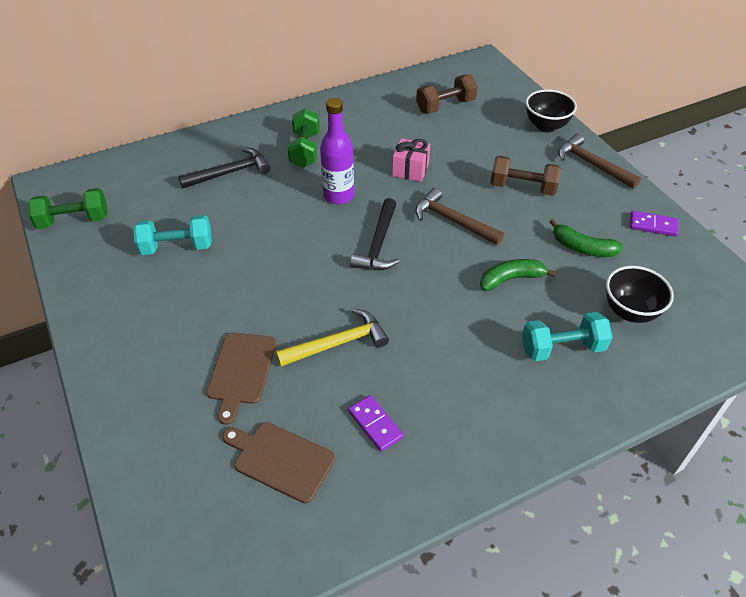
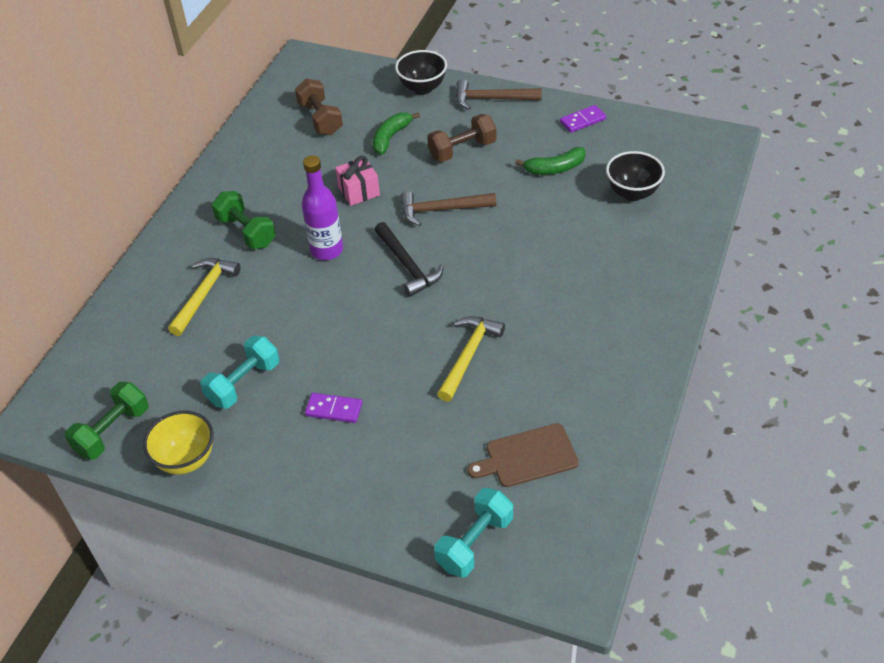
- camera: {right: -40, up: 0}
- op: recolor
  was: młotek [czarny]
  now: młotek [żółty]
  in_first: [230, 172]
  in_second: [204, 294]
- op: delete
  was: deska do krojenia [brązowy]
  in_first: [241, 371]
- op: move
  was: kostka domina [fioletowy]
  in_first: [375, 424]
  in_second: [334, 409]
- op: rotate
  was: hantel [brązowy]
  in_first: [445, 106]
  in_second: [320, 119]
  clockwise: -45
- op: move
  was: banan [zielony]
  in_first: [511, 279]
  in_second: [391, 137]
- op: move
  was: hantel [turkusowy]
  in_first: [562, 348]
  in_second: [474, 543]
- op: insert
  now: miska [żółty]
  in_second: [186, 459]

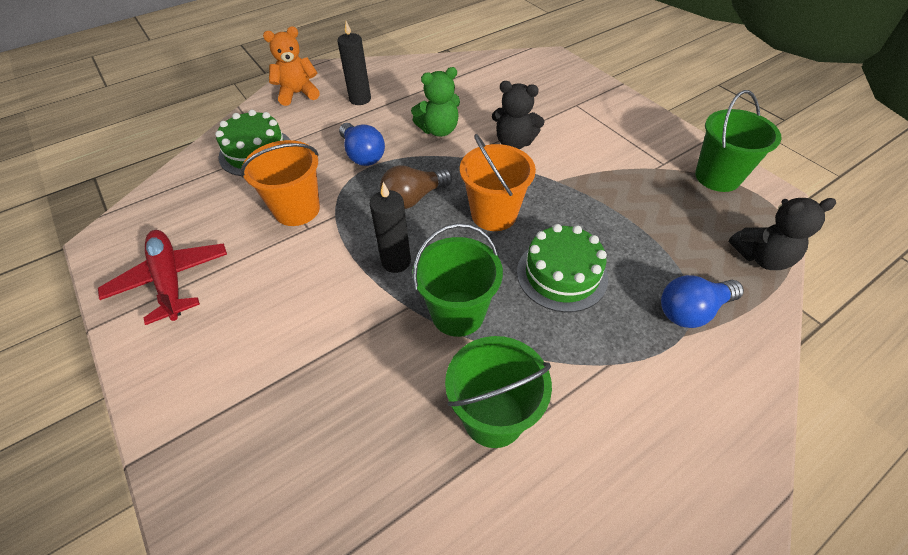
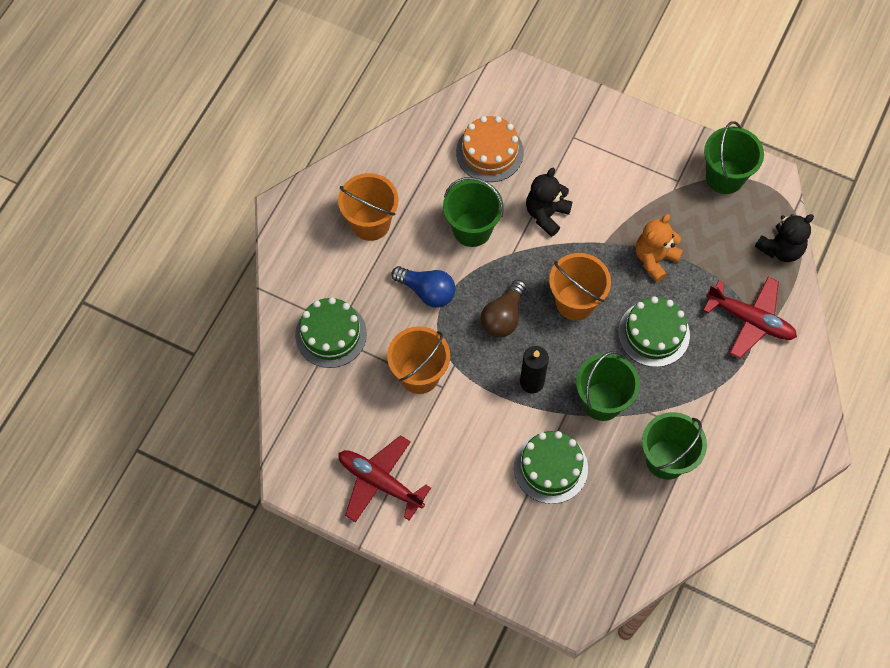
- camera: {right: -30, up: 15}
- op: move
  was: miś [pomarańczowy]
  in_first: [298, 94]
  in_second: [654, 259]
- op: replace
  was: świeca [czarny]
  now: wiadro [pomarańczowy]
  in_first: [360, 99]
  in_second: [370, 223]
- op: replace
  was: miś [zielony]
  now: wiadro [zielony]
  in_first: [439, 130]
  in_second: [472, 229]
- op: rotate
  was: miś [czarny]
  in_first: [514, 143]
  in_second: [546, 214]
  clockwise: 135
- op: replace
  was: żarówka [niebieski]
  now: samolot [czerwony]
  in_first: [692, 311]
  in_second: [750, 320]
- op: insert
  now: tort [pomarańczowy]
  in_second: [489, 152]
- op: insert
  now: tort [zielony]
  in_second: [550, 467]

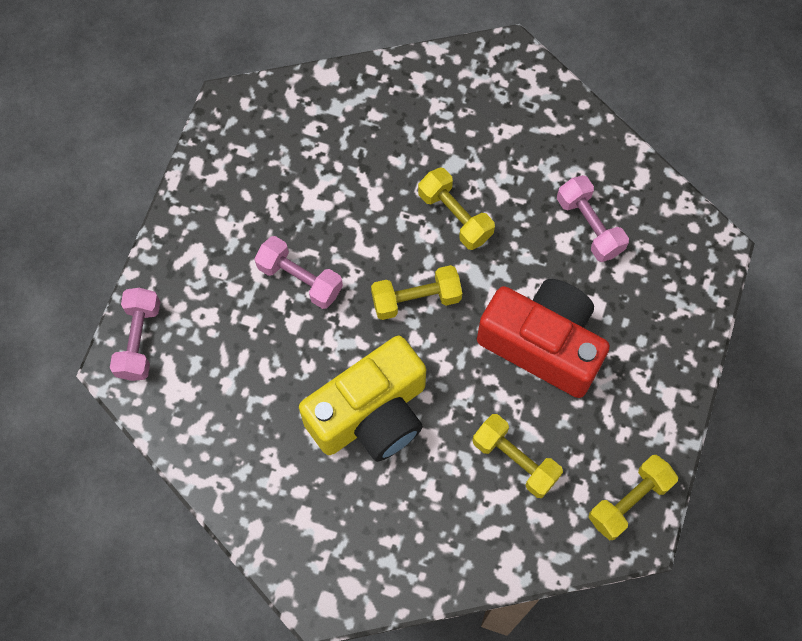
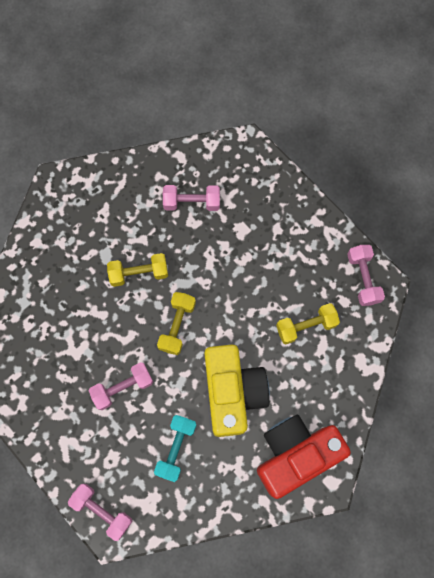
- camera: {right: -60, up: 5}
- op: move
  was: aparat fotograficzny [czerwony]
  in_first: [543, 344]
  in_second: [295, 454]
- op: recolor
  was: hantel [żółty]
  now: hantel [różowy]
  in_first: [629, 501]
  in_second: [363, 278]
- op: insert
  now: hantel [turkusowy]
  in_second: [176, 448]

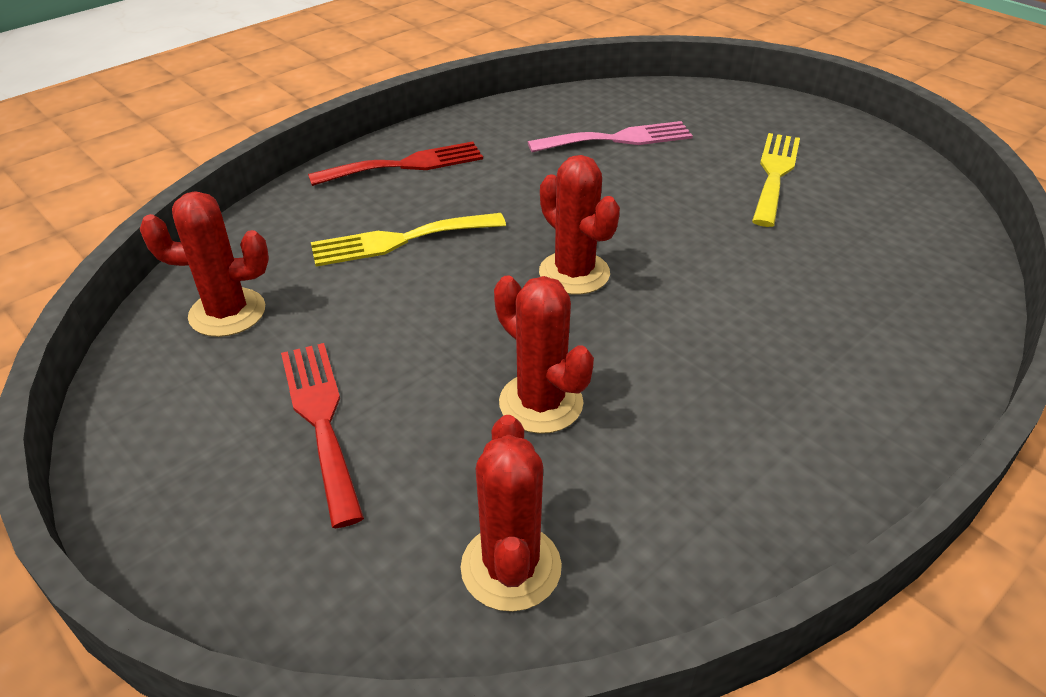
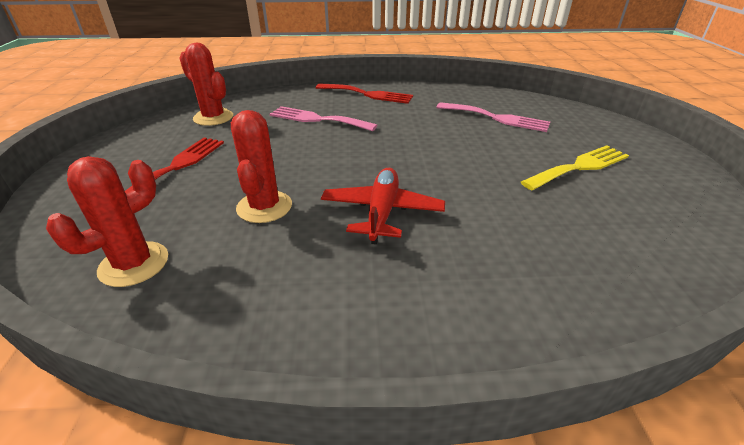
- camera: {right: 40, up: -5}
- op: recolor
  was: widelec [żółty]
  now: widelec [różowy]
  in_first: [400, 240]
  in_second: [317, 119]
- op: delete
  was: kaktus [czerwony]
  in_first: [574, 273]
- op: insert
  now: samolot [czerwony]
  in_second: [382, 212]

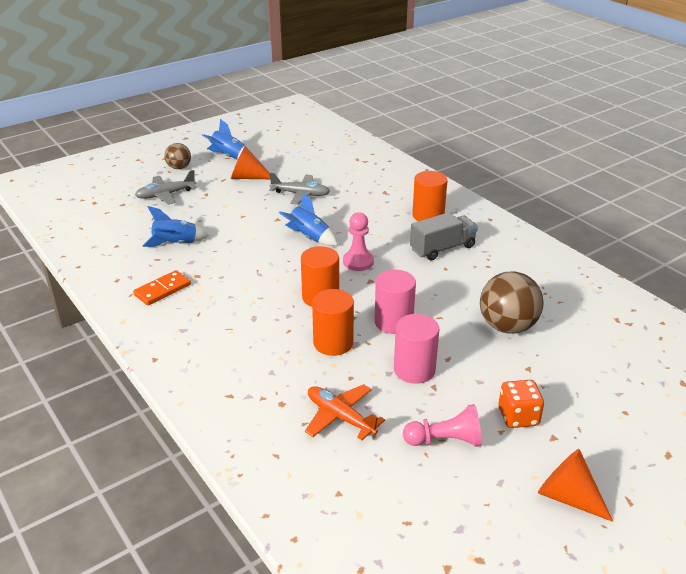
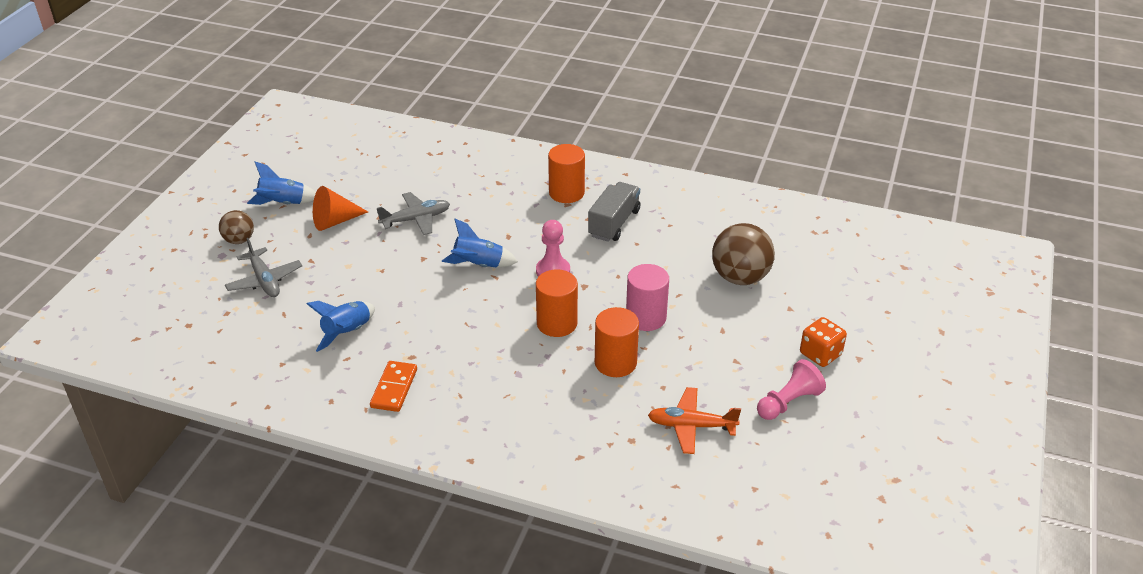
- camera: {right: -35, up: 5}
- op: rotate
  was: samolot [szary]
  in_first: [165, 195]
  in_second: [264, 280]
  clockwise: -60
- op: delete
  was: walec [różowy]
  in_first: [414, 369]
- op: delete
  was: stożek [pomarańczowy]
  in_first: [568, 497]

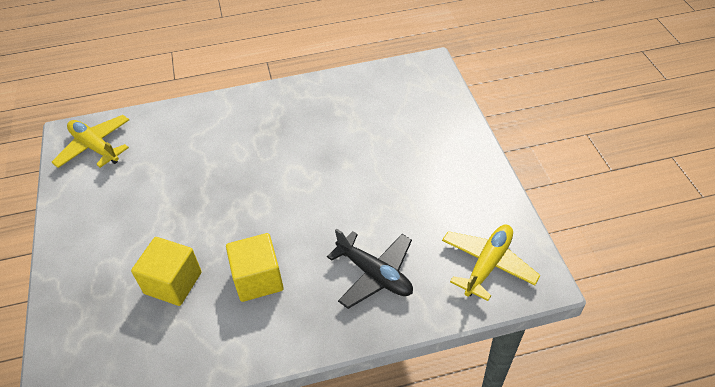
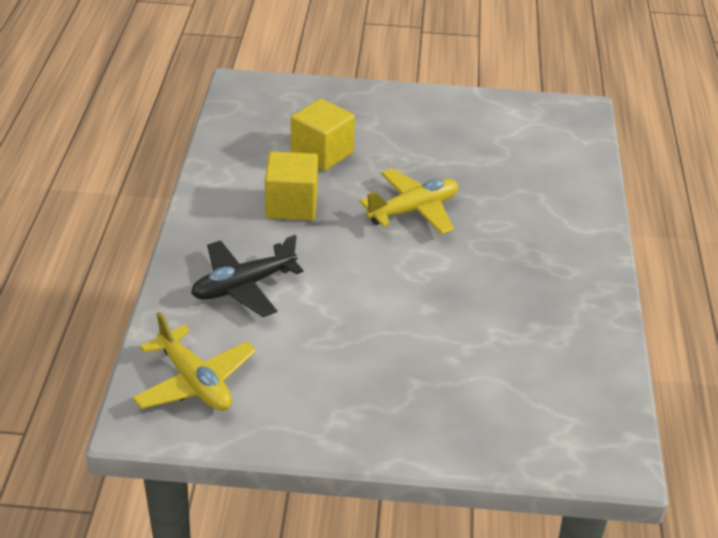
- camera: {right: 105, up: -10}
- op: move
  was: samolot [żółty]
  in_first: [95, 147]
  in_second: [413, 210]

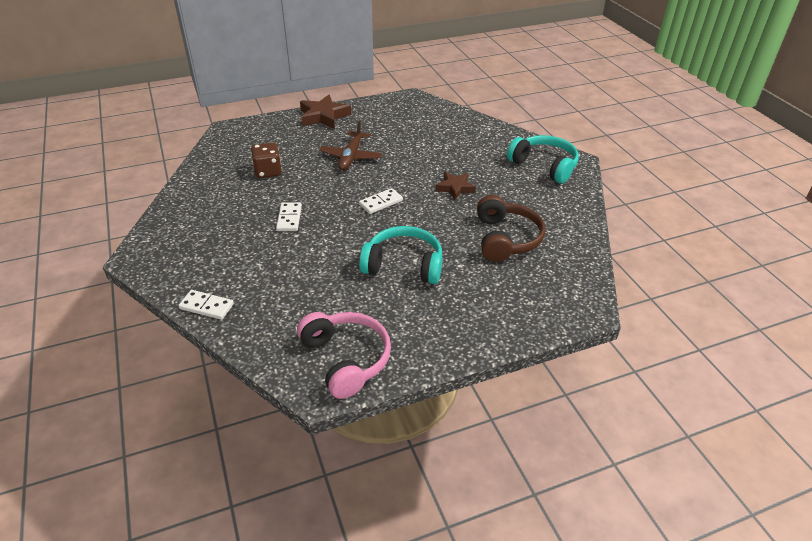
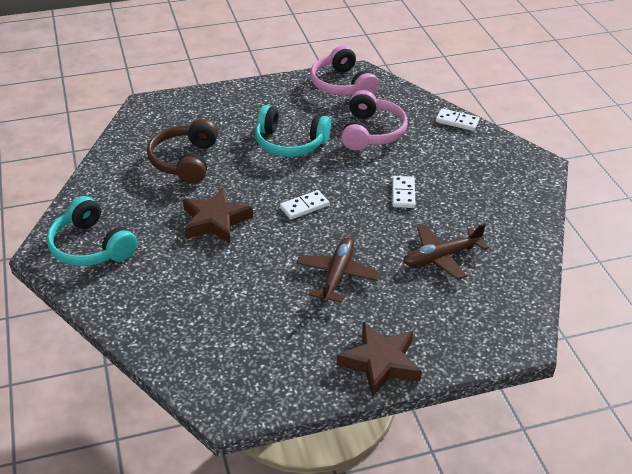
- camera: {right: -175, up: 0}
- op: replace
  was: kostka do gry [brązowy]
  now: samolot [brązowy]
  in_first: [268, 171]
  in_second: [441, 257]
- op: resize
  was: gwiazda [brązowy]
  in_first: [455, 188]
  in_second: [215, 220]
  ratio: 1.55
- op: insert
  now: słuchawki [różowy]
  in_second: [371, 132]

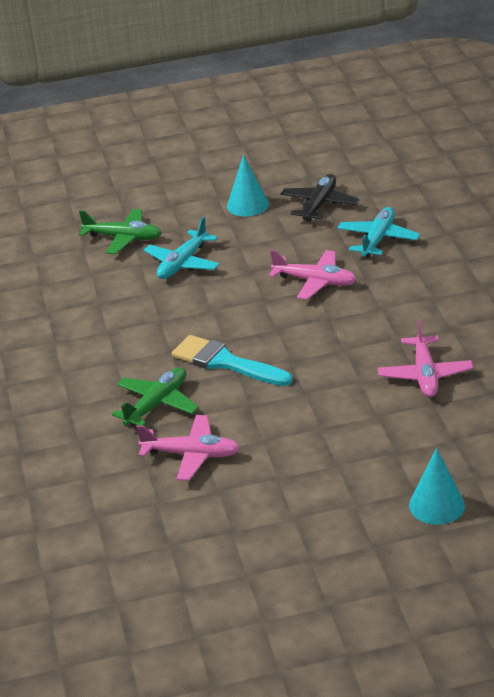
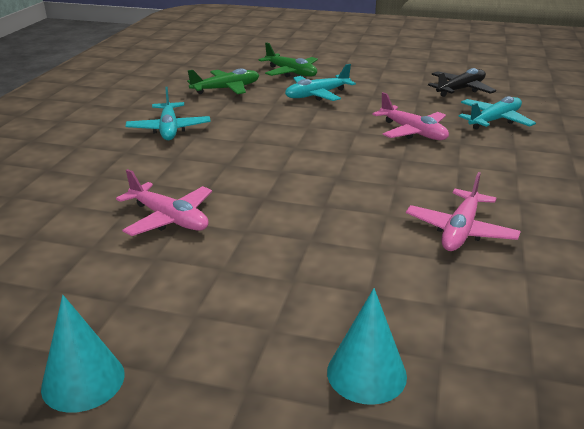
- camera: {right: 25, up: -5}
- op: move
  was: samolot [zielony]
  in_first: [157, 404]
  in_second: [226, 89]
- op: delete
  was: pędzel [turkusowy]
  in_first: [225, 362]
- op: move
  was: stożek [turkusowy]
  in_first: [247, 205]
  in_second: [83, 380]
- op: insert
  now: samolot [turkusowy]
  in_second: [169, 129]

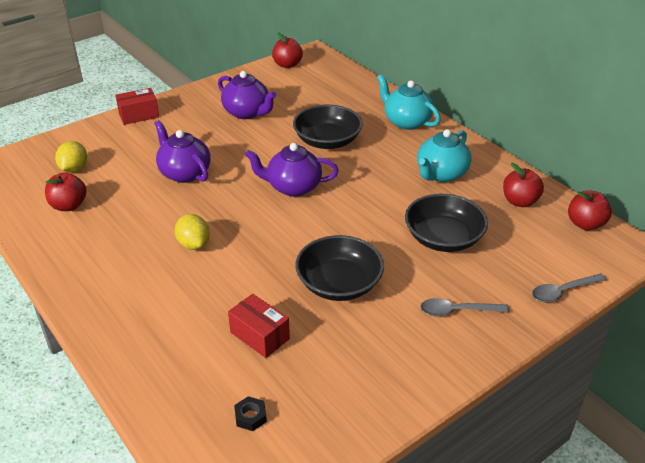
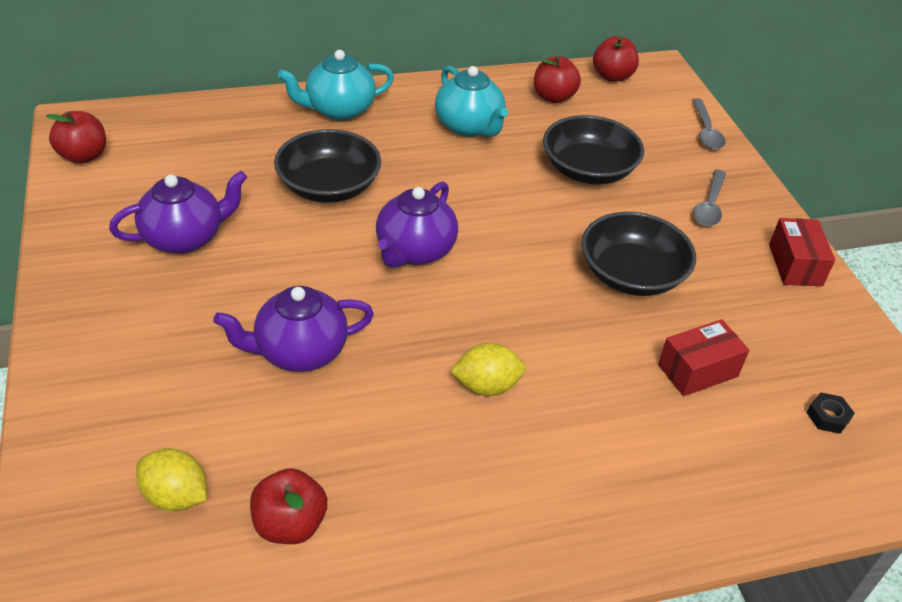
- camera: {right: -70, up: 5}
- op: move
  was: pudełko [czerwony]
  in_first: [139, 115]
  in_second: [795, 265]

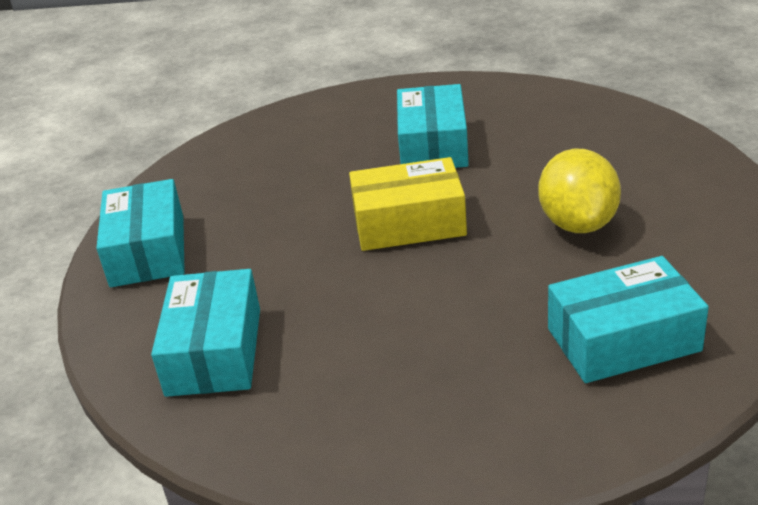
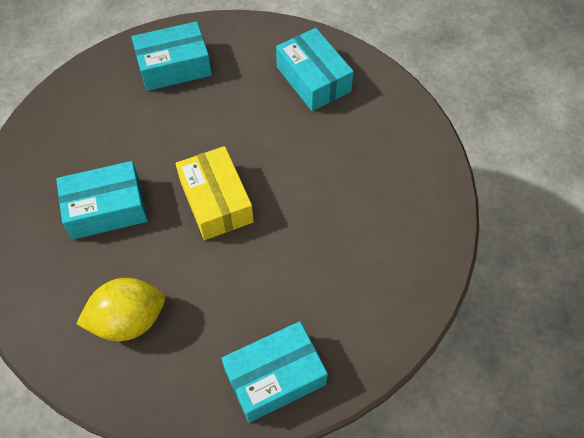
- camera: {right: -110, up: 25}
- op: move
  was: pudełko [turkusowy]
  in_first: [214, 351]
  in_second: [174, 66]
- op: move
  was: cytryna [żółty]
  in_first: [578, 223]
  in_second: [128, 320]

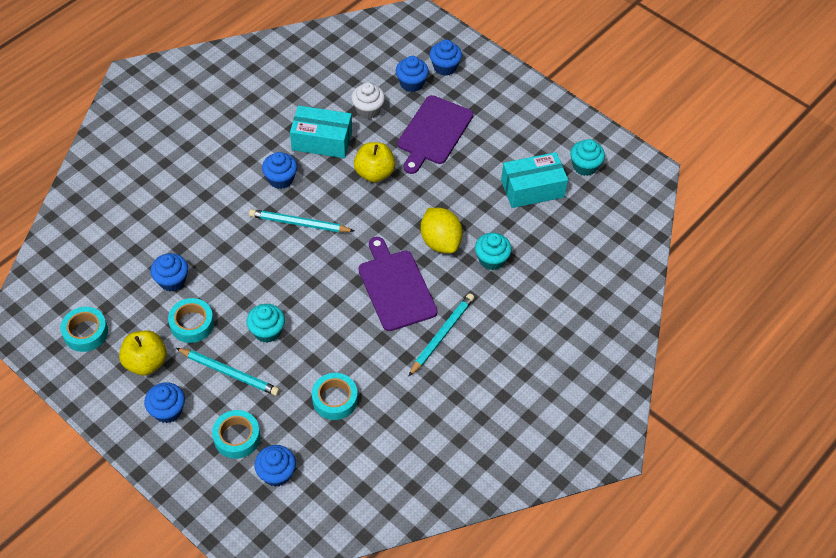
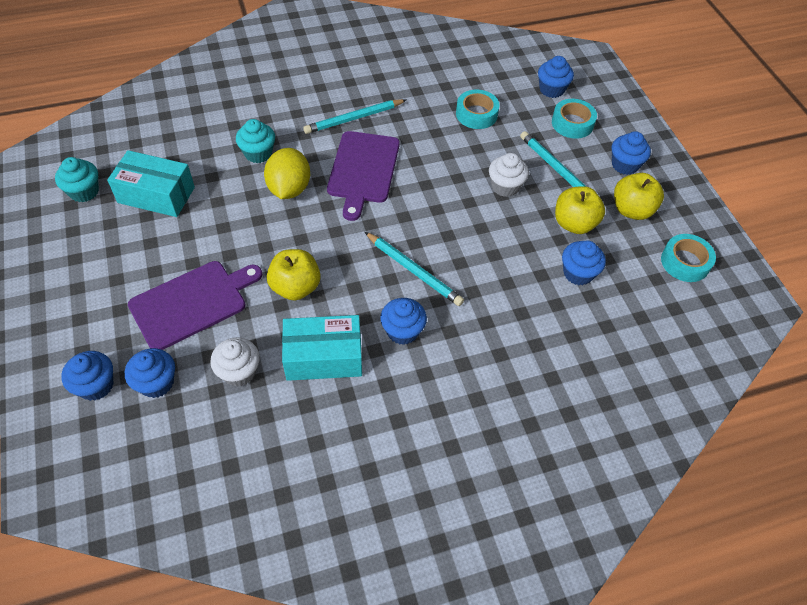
- camera: {right: -150, up: 0}
- op: replace
  was: taśma klejąca [turkusowy]
  now: jabłko [żółty]
  in_first: [192, 324]
  in_second: [574, 224]
- op: recolor
  was: muffinka [turkusowy]
  now: muffinka [biały]
  in_first: [267, 331]
  in_second: [505, 186]
- op: rotate
  was: pudełko [turkusowy]
  in_first: [322, 141]
  in_second: [323, 357]
  clockwise: -45

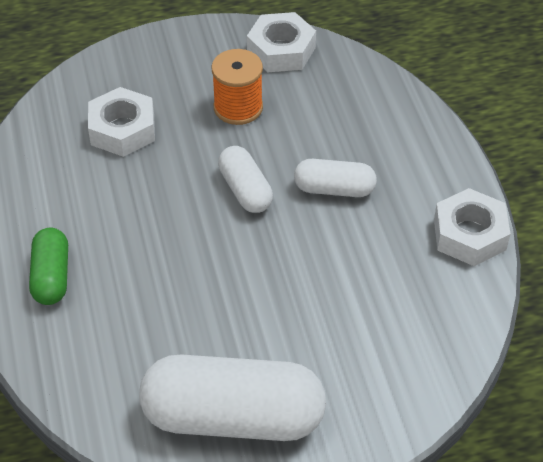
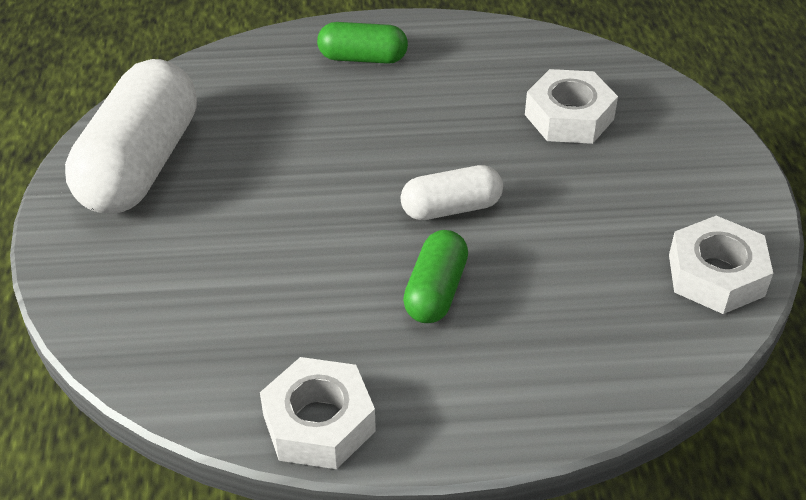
- camera: {right: 100, up: -5}
- op: delete
  was: szpulka [pomarańczowy]
  in_first: [238, 107]
- op: recolor
  was: kapsułka [biały]
  now: kapsułka [zielony]
  in_first: [334, 189]
  in_second: [435, 291]

